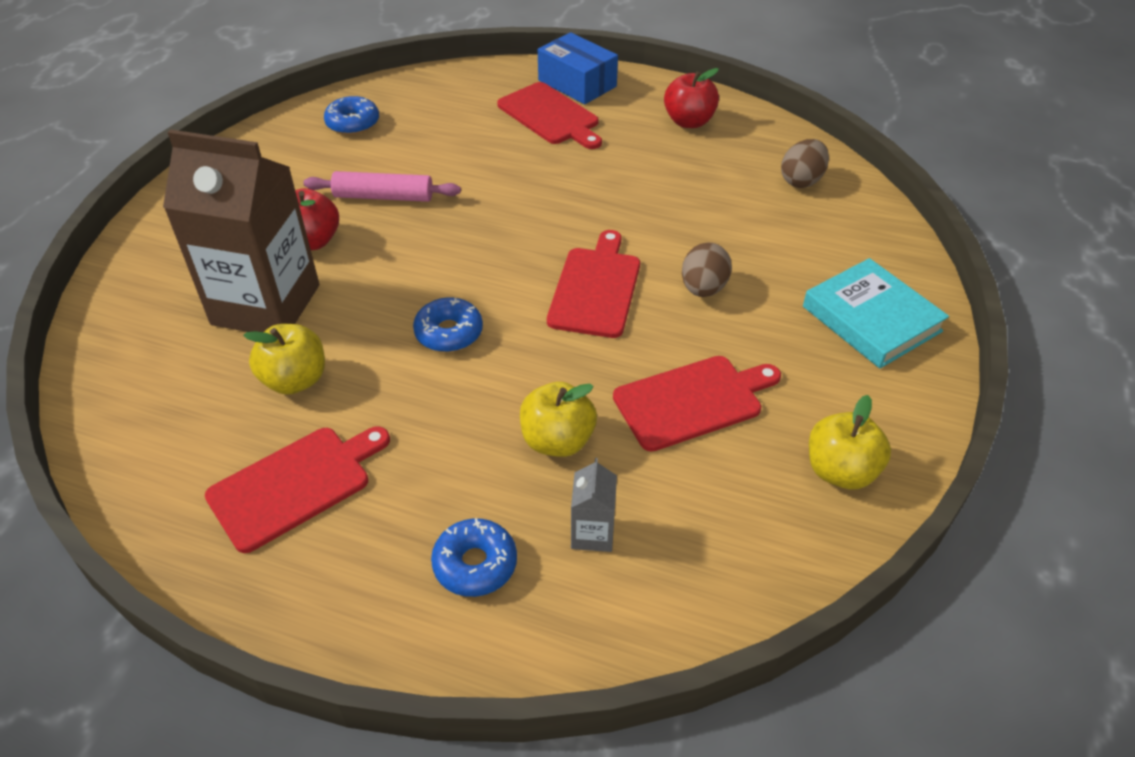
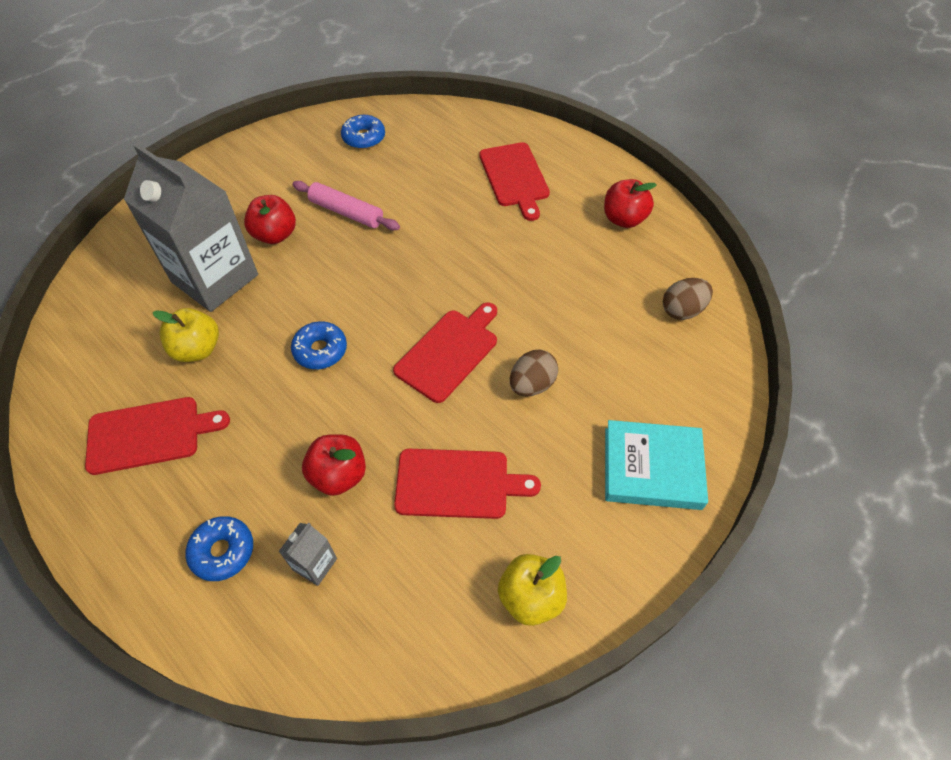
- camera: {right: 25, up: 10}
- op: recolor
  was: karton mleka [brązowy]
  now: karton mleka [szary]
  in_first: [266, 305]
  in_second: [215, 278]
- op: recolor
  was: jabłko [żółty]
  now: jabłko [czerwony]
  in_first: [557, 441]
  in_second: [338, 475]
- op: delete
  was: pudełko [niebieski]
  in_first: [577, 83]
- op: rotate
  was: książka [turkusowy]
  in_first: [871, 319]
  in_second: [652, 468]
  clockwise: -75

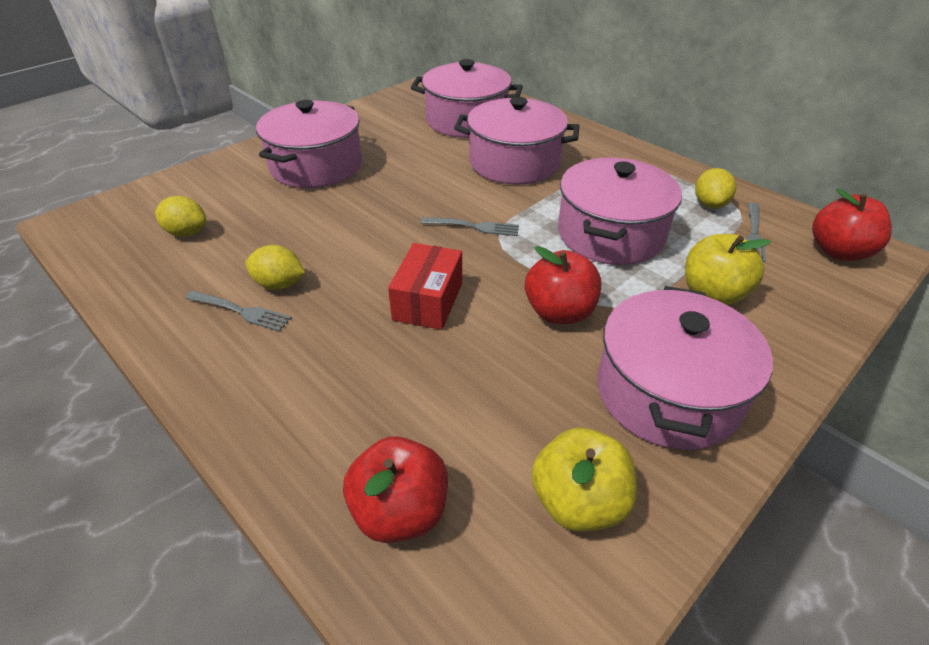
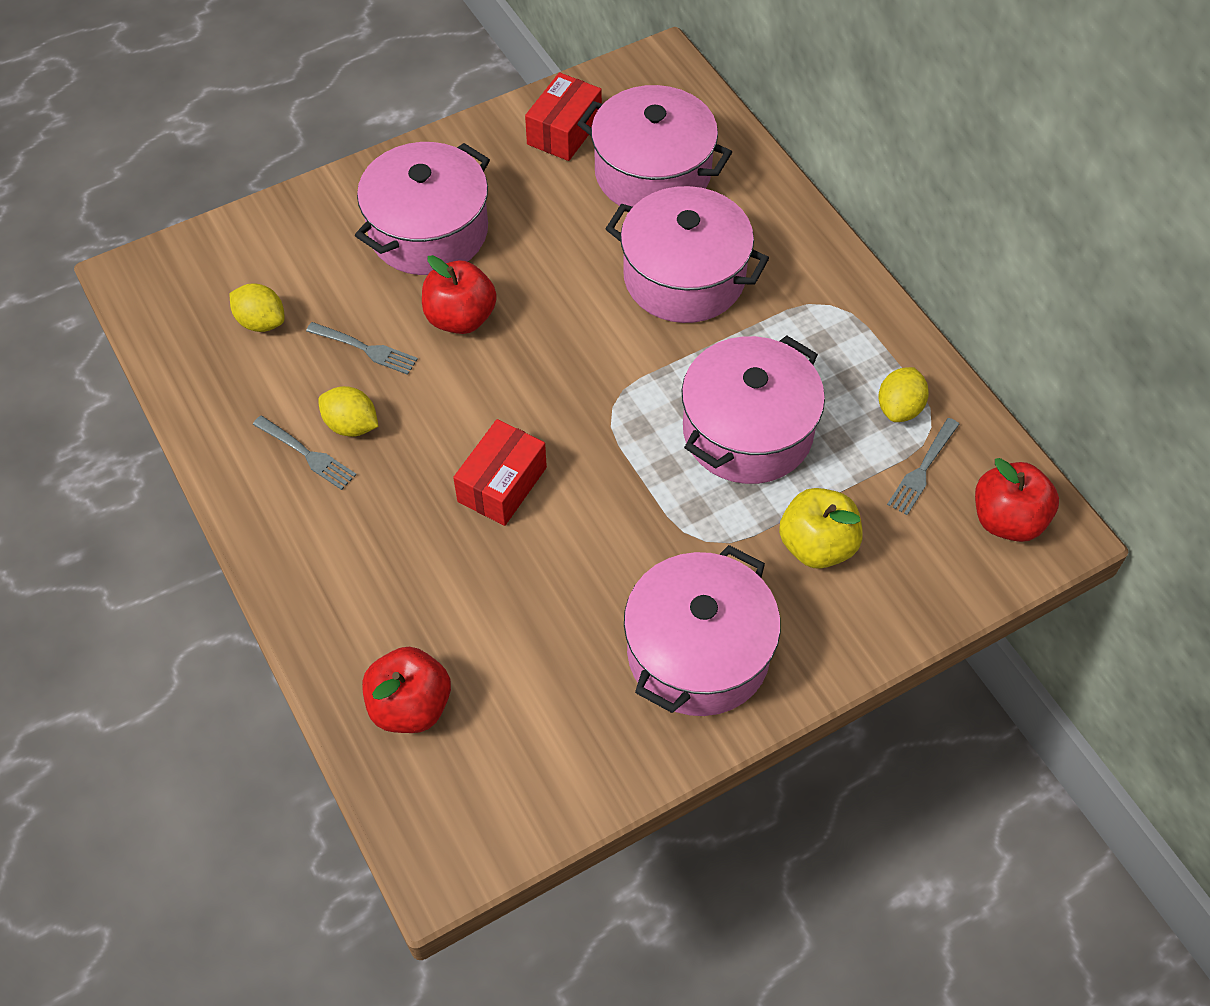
- camera: {right: 15, up: 15}
- op: move
  was: widelec [szary]
  in_first: [474, 227]
  in_second: [365, 349]
- op: move
  was: jabłko [czerwony]
  in_first: [559, 312]
  in_second: [460, 318]
- op: delete
  was: jabłko [żółty]
  in_first: [578, 502]
- op: insert
  now: pudełko [czerwony]
  in_second: [564, 131]

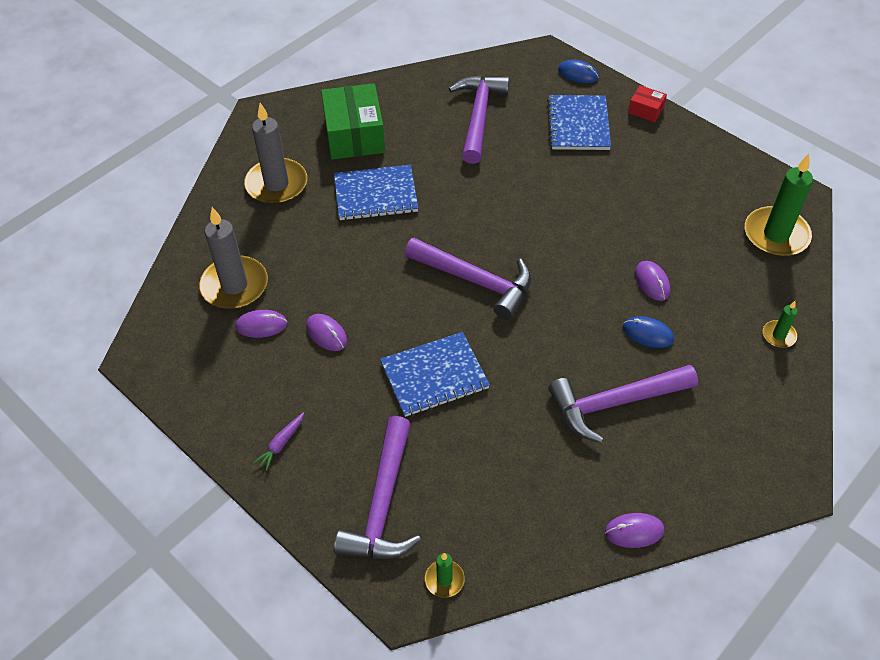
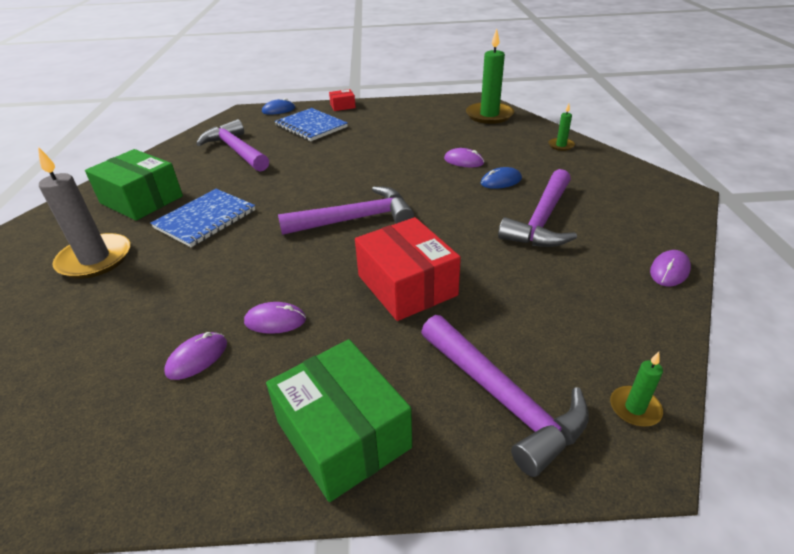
- camera: {right: -45, up: -15}
- op: delete
  was: świeca [szary]
  in_first: [234, 285]
- op: replace
  was: marchewka [fioletowy]
  now: pudełko [zielony]
  in_first: [281, 444]
  in_second: [343, 434]
- op: replace
  was: zeszyt [niebieski]
  now: pudełko [czerwony]
  in_first: [434, 375]
  in_second: [407, 285]

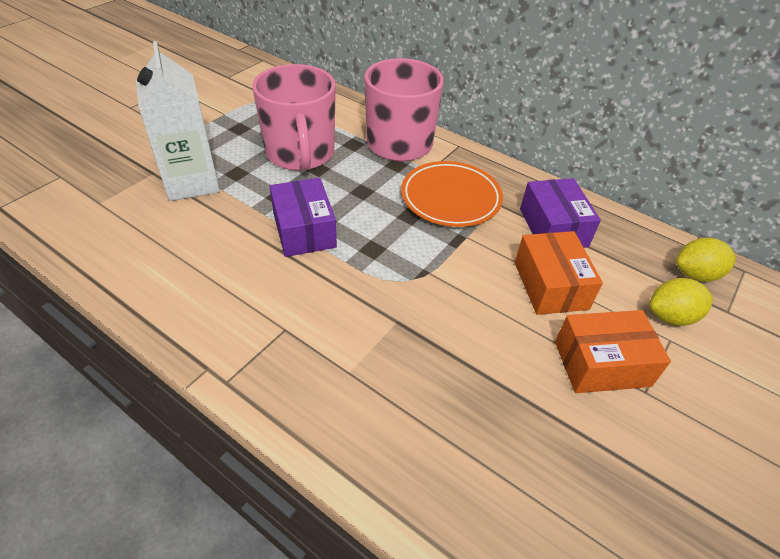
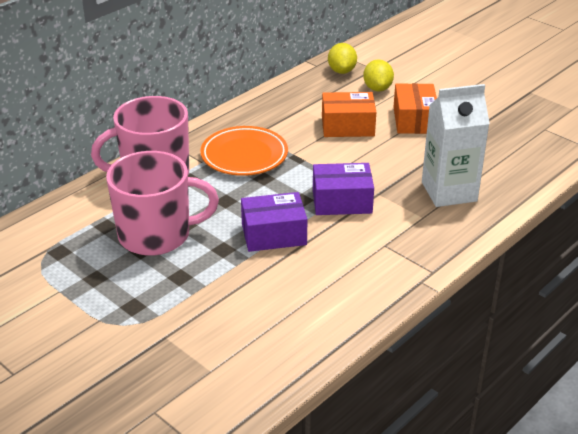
- camera: {right: -80, up: -10}
- op: move
  was: karton mleka [biały]
  in_first: [192, 182]
  in_second: [449, 191]
- op: move
  was: pudełko [fioletowy]
  in_first: [553, 227]
  in_second: [342, 201]

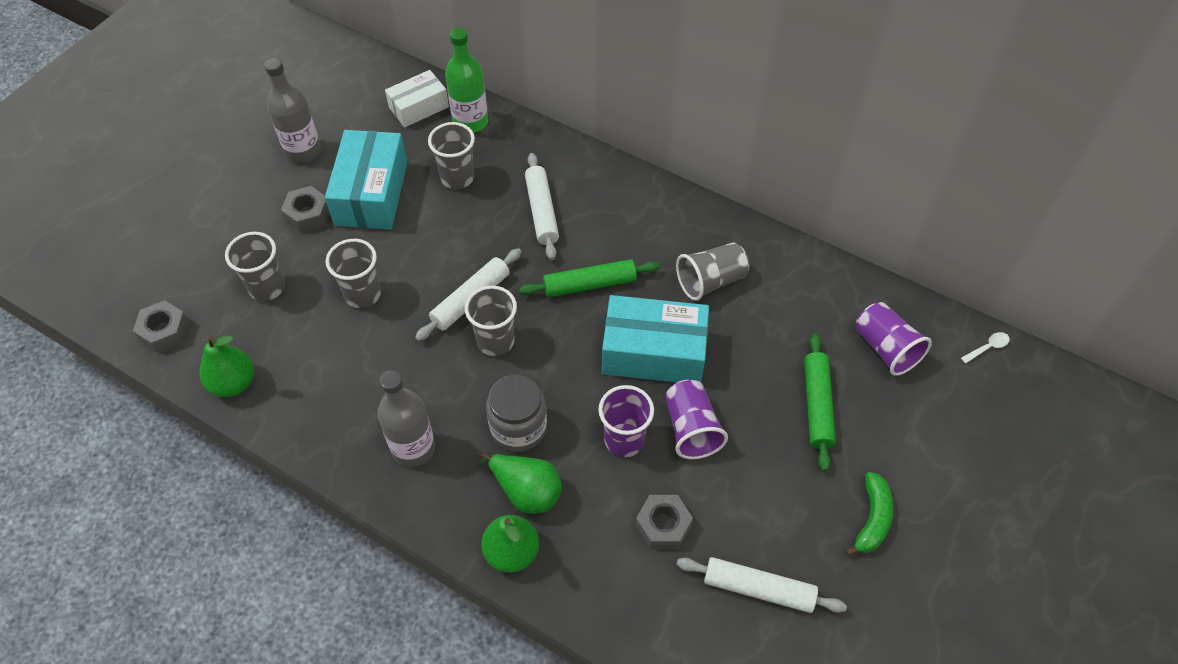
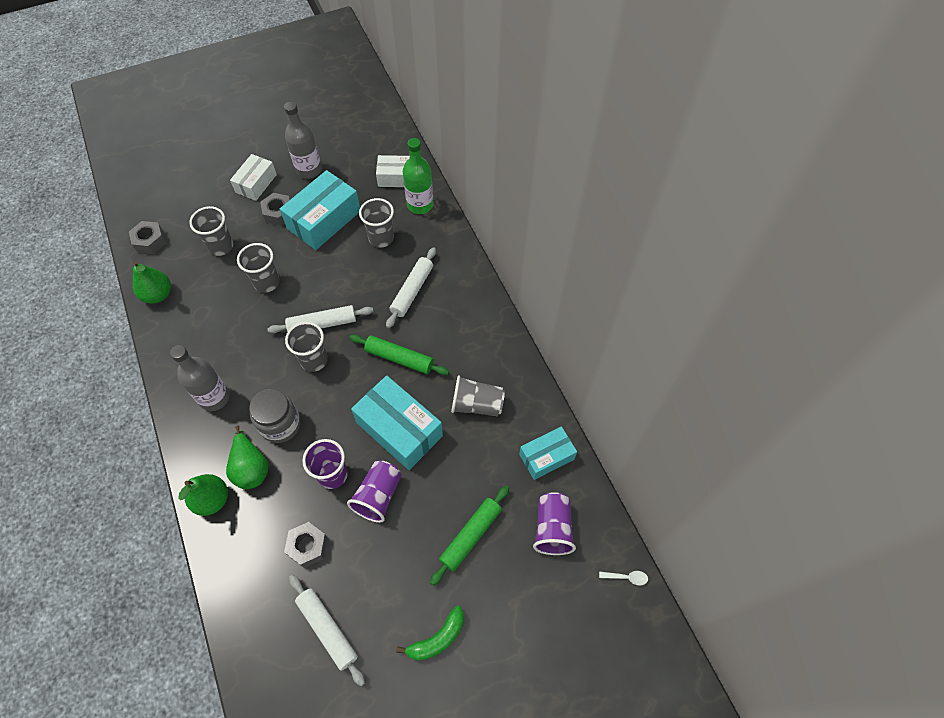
- camera: {right: 35, up: 5}
- op: insert
  now: pudełko [biały]
  in_second: [256, 183]
- op: insert
  now: pudełko [turkusowy]
  in_second: [546, 457]

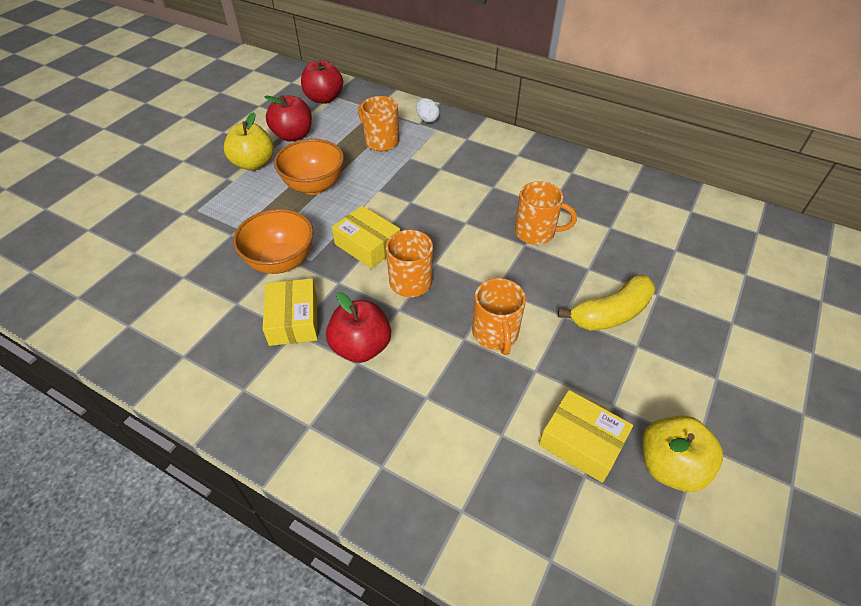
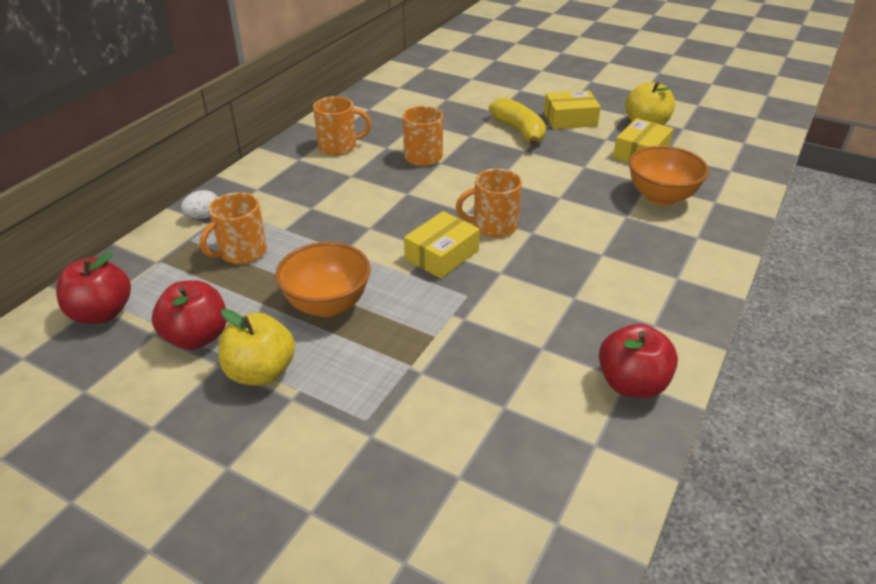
- camera: {right: -90, up: -10}
- op: move
  was: miska [pomarańczowy]
  in_first: [281, 262]
  in_second: [661, 197]
- op: move
  was: pudełko [żółty]
  in_first: [293, 320]
  in_second: [570, 119]
- op: move
  was: jabłko [czerwony]
  in_first: [361, 347]
  in_second: [631, 384]
- op: move
  was: kubek [pomarańczowy]
  in_first: [495, 334]
  in_second: [339, 146]

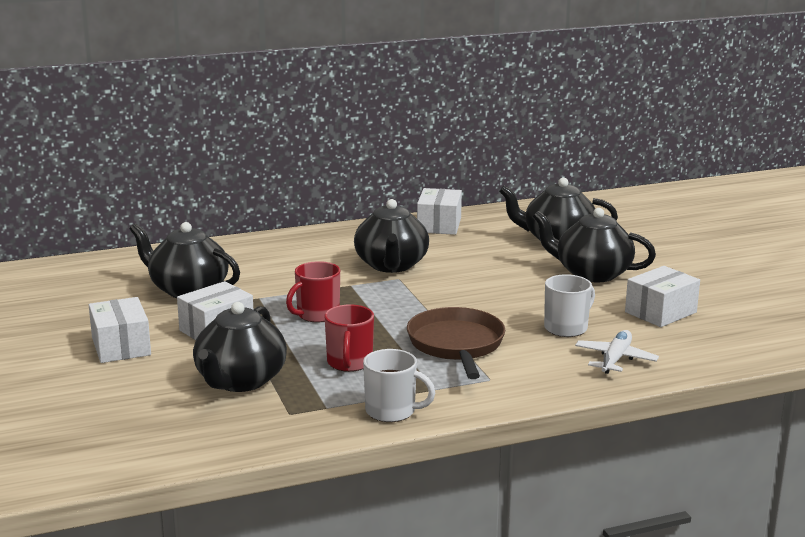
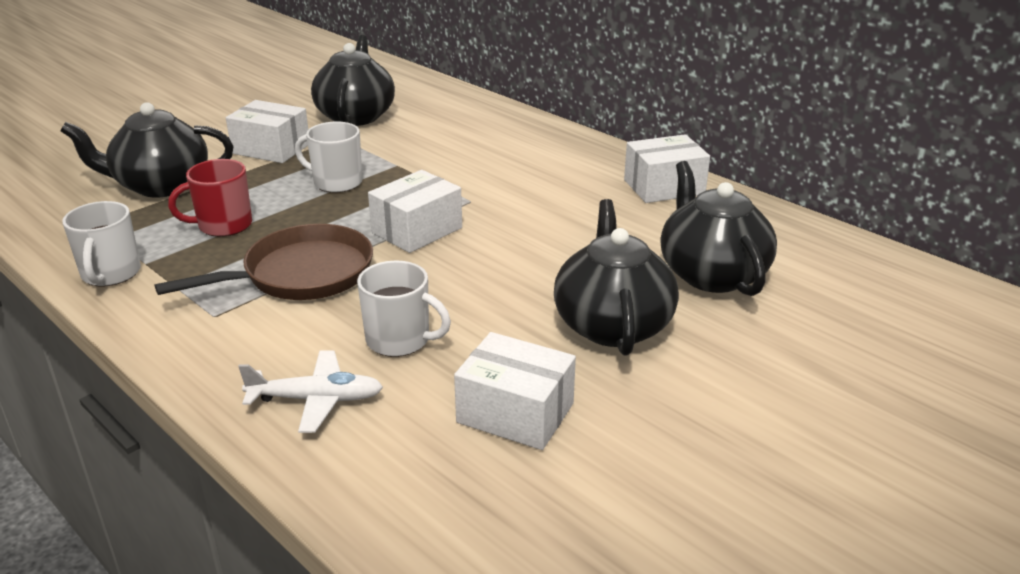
- camera: {right: 65, up: 10}
- op: move
  was: pudełko [biały]
  in_first: [121, 346]
  in_second: [417, 230]
- op: recolor
  was: kubek [czerwony]
  now: kubek [biały]
  in_first: [317, 315]
  in_second: [336, 182]
- op: delete
  was: imbryk [czarny]
  in_first: [391, 265]

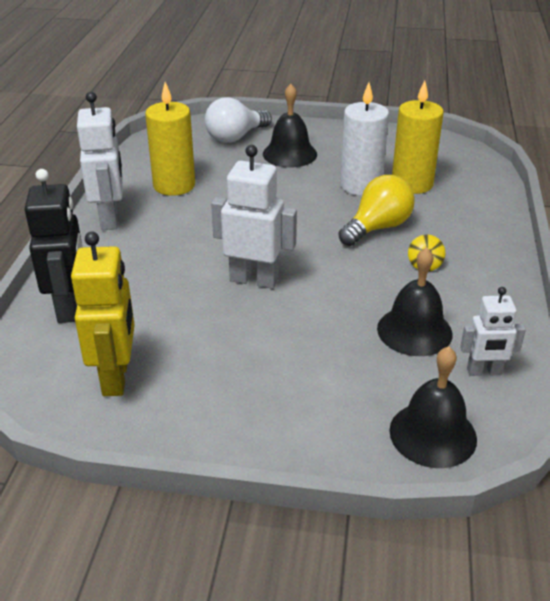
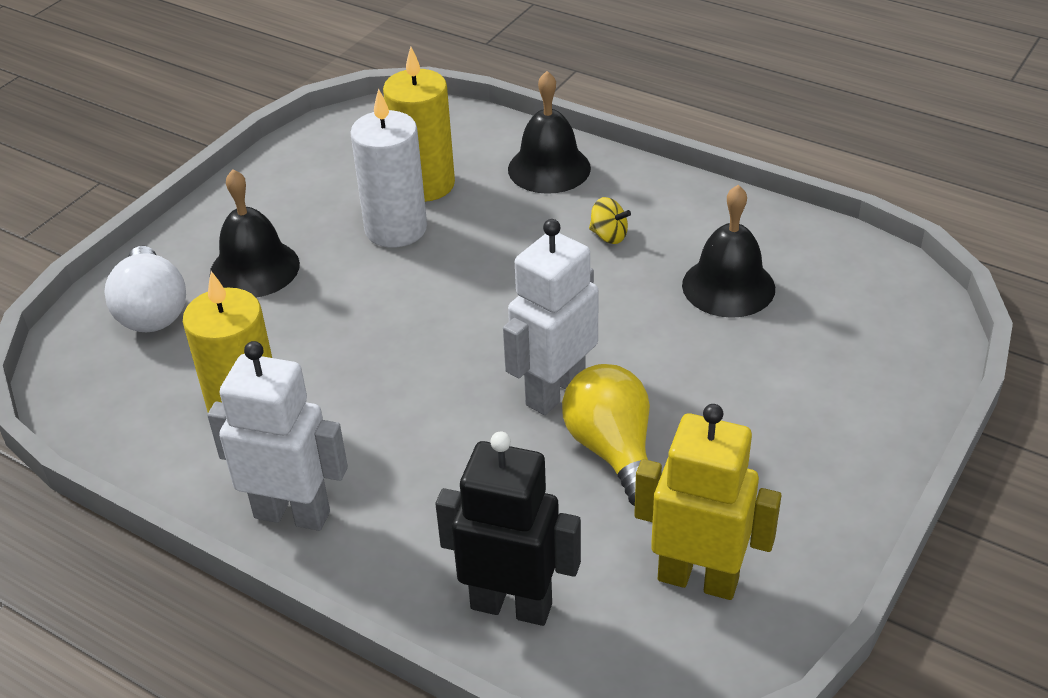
- camera: {right: -65, up: 5}
- op: move
  was: żarówka [żółty]
  in_first: [377, 228]
  in_second: [613, 451]
- op: move
  was: dzwonek [czarny]
  in_first: [433, 434]
  in_second: [549, 168]
- op: delete
  was: robot [biały]
  in_first: [484, 372]

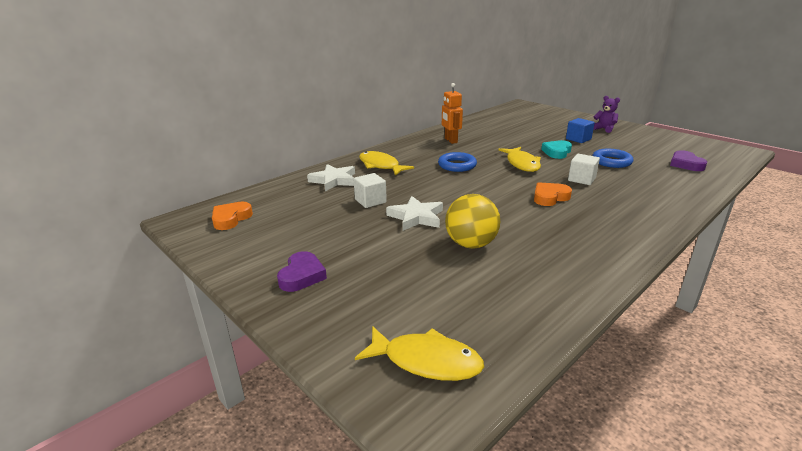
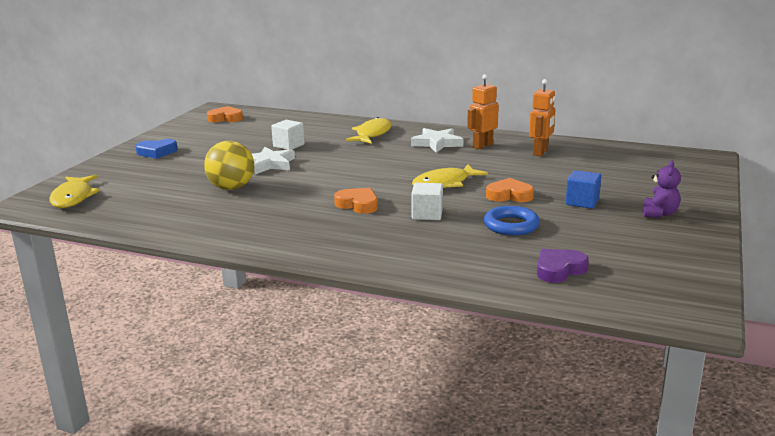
- camera: {right: 65, up: -5}
- op: recolor
  was: serce [fioletowy]
  now: serce [niebieski]
  in_first: [302, 276]
  in_second: [157, 152]
- op: move
  was: gwiazda [biały]
  in_first: [334, 180]
  in_second: [437, 143]
- op: delete
  was: pierścień [niebieski]
  in_first: [457, 165]
- op: recolor
  was: serce [turkusowy]
  now: serce [pomarańczowy]
  in_first: [557, 152]
  in_second: [509, 195]
- op: insert
  now: robot [pomarańczowy]
  in_second: [540, 152]

